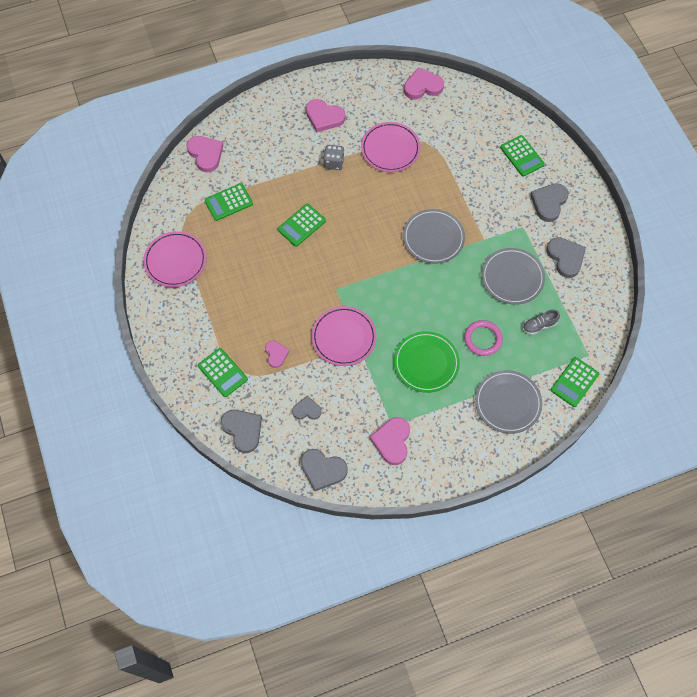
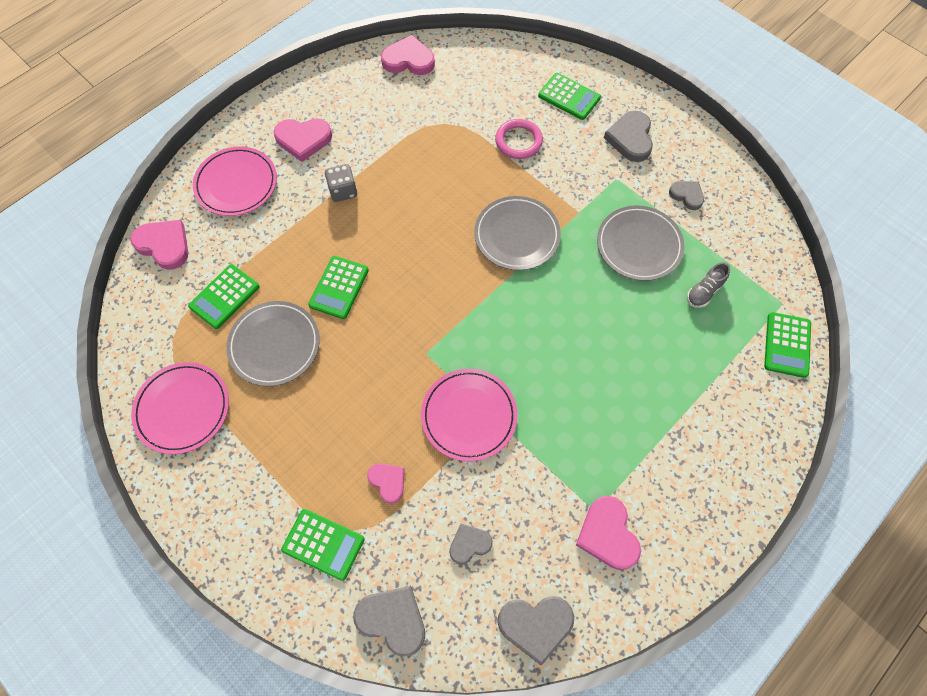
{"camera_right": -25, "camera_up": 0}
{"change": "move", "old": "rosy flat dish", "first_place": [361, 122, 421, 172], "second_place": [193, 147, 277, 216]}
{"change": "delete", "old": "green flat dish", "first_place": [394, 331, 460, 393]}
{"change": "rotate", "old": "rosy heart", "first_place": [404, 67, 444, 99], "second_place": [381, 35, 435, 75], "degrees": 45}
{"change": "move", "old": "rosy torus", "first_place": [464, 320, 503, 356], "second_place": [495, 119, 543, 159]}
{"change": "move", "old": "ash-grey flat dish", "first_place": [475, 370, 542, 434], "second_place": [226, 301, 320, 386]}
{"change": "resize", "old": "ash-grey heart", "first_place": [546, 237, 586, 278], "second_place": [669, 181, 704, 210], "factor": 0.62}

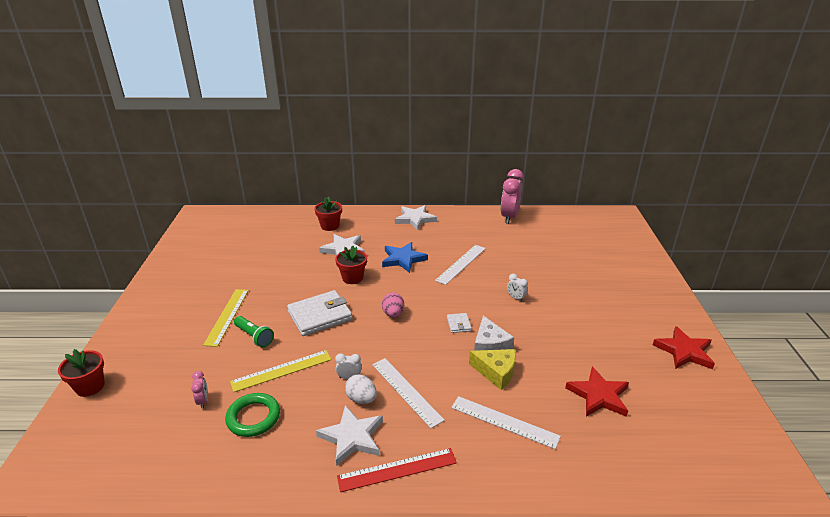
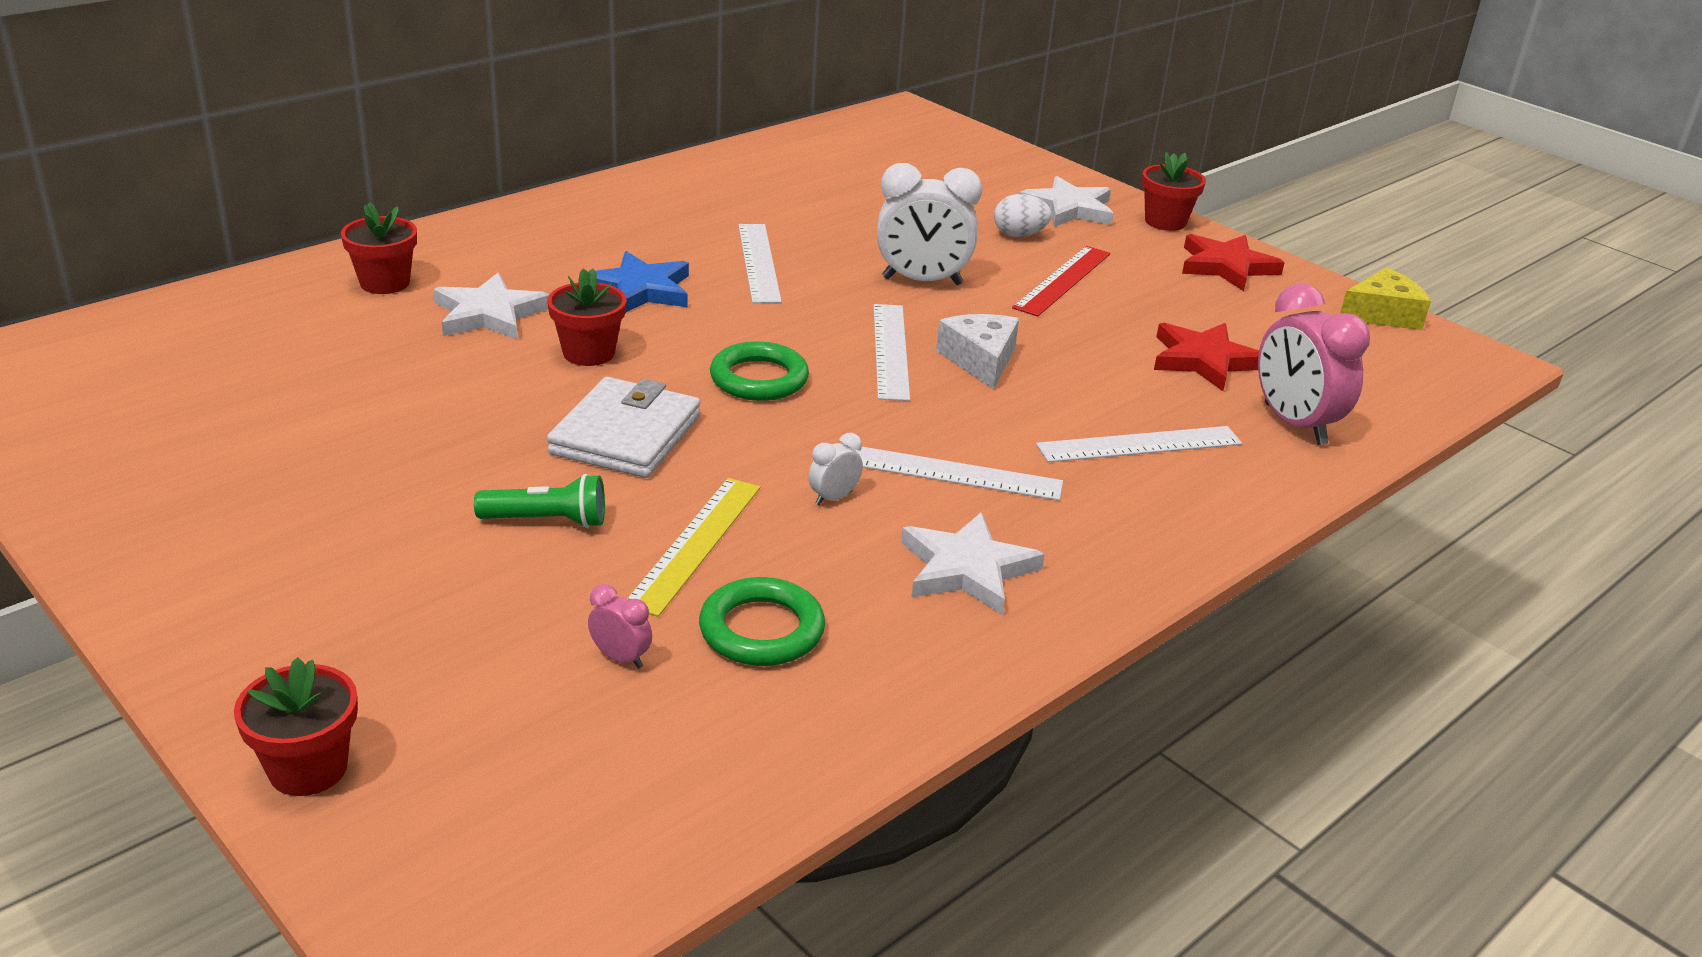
{"camera_right": -45, "camera_up": 0}
{"change": "delete", "old": "golden measuring stick", "first_place": [203, 289, 249, 347]}
{"change": "move", "old": "red measuring stick", "first_place": [337, 448, 457, 492], "second_place": [1012, 246, 1110, 317]}
{"change": "move", "old": "white egg shape", "first_place": [345, 374, 377, 404], "second_place": [994, 194, 1052, 237]}
{"change": "replace", "old": "rosy egg shape", "new": "green torus", "first_place": [382, 292, 404, 317], "second_place": [710, 341, 809, 401]}
{"change": "move", "old": "white five-pointed star", "first_place": [395, 205, 437, 231], "second_place": [1020, 176, 1114, 227]}
{"change": "replace", "old": "white billfold", "new": "white measuring stick", "first_place": [447, 313, 472, 333], "second_place": [873, 304, 910, 401]}
{"change": "move", "old": "golden piece of cheese", "first_place": [469, 349, 516, 390], "second_place": [1340, 268, 1431, 330]}
{"change": "rotate", "old": "white piece of cheese", "first_place": [474, 316, 514, 351], "second_place": [936, 314, 1019, 390], "degrees": -135}
{"change": "move", "old": "rosy clock", "first_place": [501, 169, 524, 224], "second_place": [1258, 284, 1370, 445]}
{"change": "resize", "old": "white clock", "first_place": [507, 274, 528, 302], "second_place": [877, 163, 983, 285], "factor": 2.22}
{"change": "insert", "new": "red plant pot", "second_place": [1142, 152, 1206, 231]}

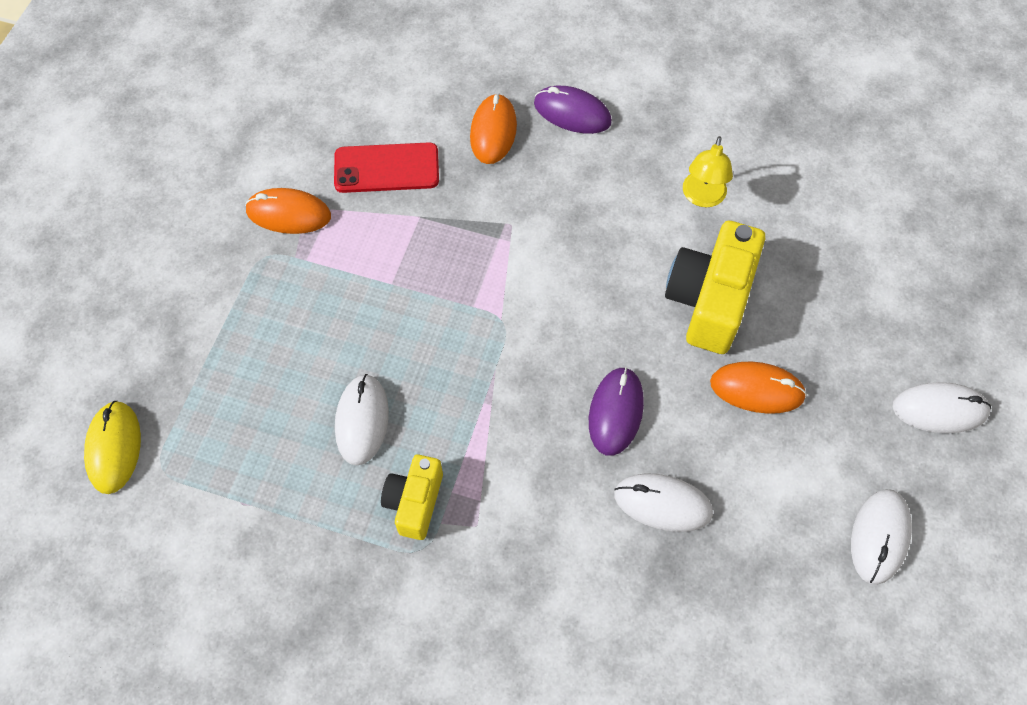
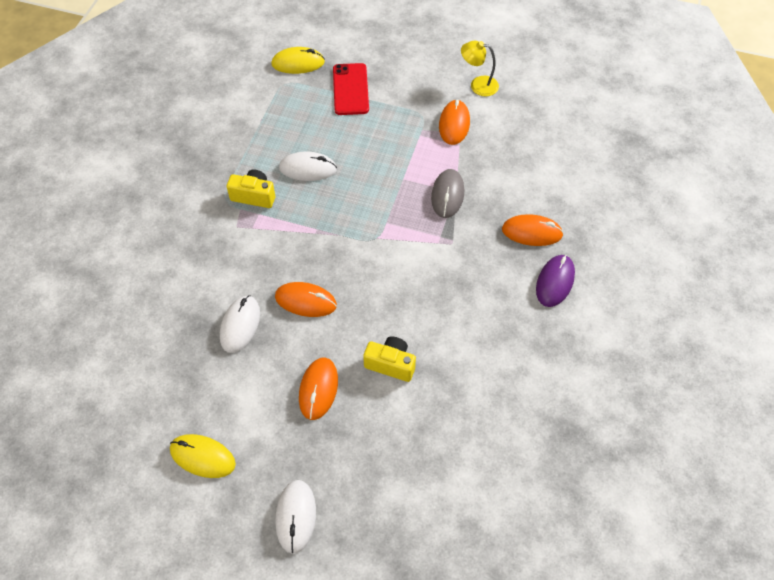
{"camera_right": 90, "camera_up": -5}
{"change": "move", "old": "red smartphone", "first_place": [334, 142, 439, 193], "second_place": [333, 63, 369, 115]}
{"change": "recolor", "old": "violet PC mouse", "new": "orange-coloured PC mouse", "first_place": [589, 367, 644, 456], "second_place": [275, 282, 337, 317]}
{"change": "resize", "old": "golden camera", "first_place": [665, 221, 765, 354], "second_place": [363, 336, 416, 382], "factor": 0.59}
{"change": "move", "old": "golden reading lamp", "first_place": [683, 136, 733, 207], "second_place": [461, 41, 499, 97]}
{"change": "recolor", "old": "white PC mouse", "new": "golden PC mouse", "first_place": [851, 489, 912, 585], "second_place": [170, 434, 236, 478]}
{"change": "insert", "new": "ash-grey PC mouse", "second_place": [431, 169, 464, 218]}

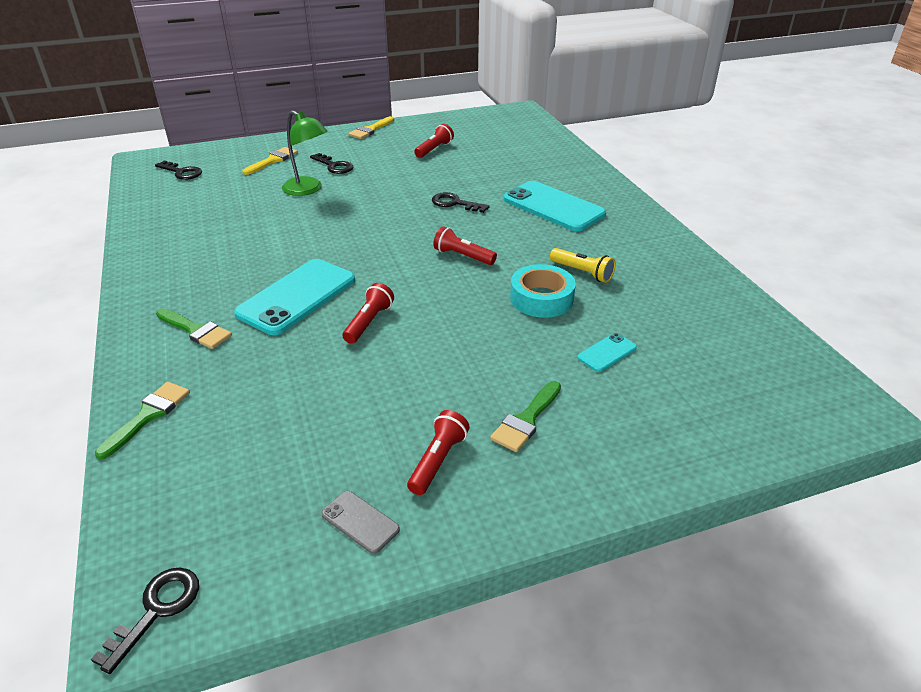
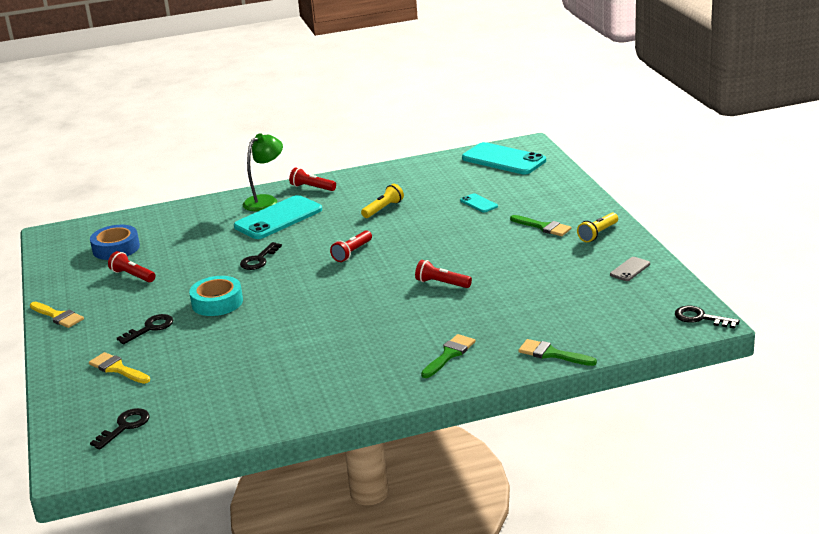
{"camera_right": -85, "camera_up": -10}
{"change": "move", "old": "turquoise smartphone", "first_place": [234, 259, 355, 335], "second_place": [462, 142, 546, 175]}
{"change": "move", "old": "green reading lamp", "first_place": [282, 110, 328, 196], "second_place": [242, 133, 283, 211]}
{"change": "move", "old": "red flashlight", "first_place": [407, 410, 470, 495], "second_place": [289, 168, 336, 191]}
{"change": "move", "old": "turquoise sticky tape", "first_place": [510, 264, 576, 318], "second_place": [189, 276, 243, 316]}
{"change": "insert", "new": "royal blue sticky tape", "second_place": [90, 225, 140, 260]}
{"change": "insert", "new": "golden flashlight", "second_place": [577, 213, 618, 242]}

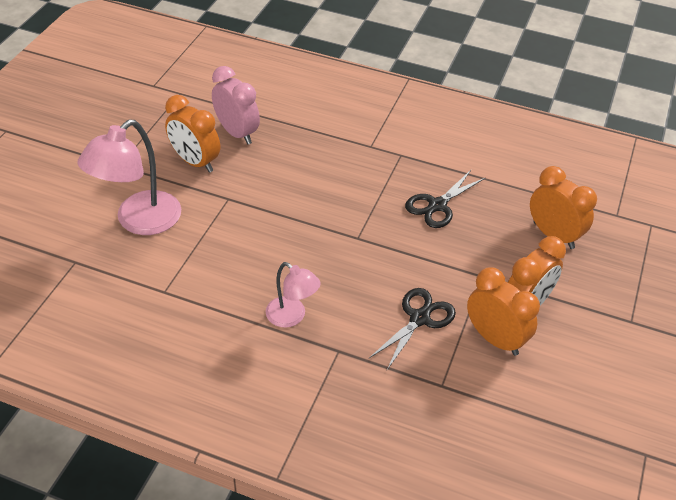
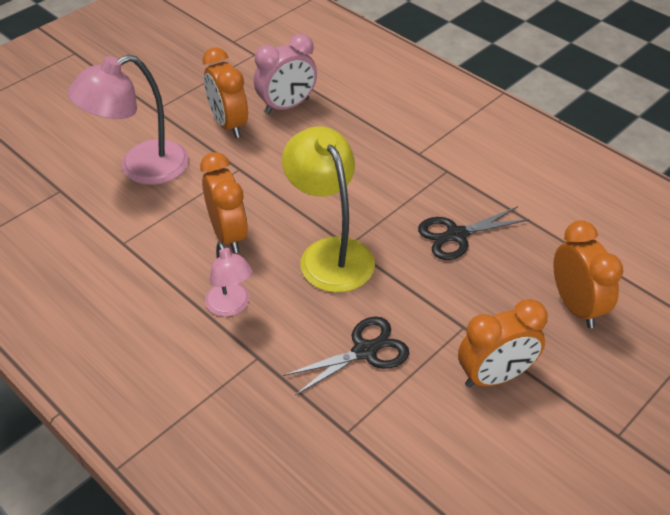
{"camera_right": 25, "camera_up": 0}
{"change": "rotate", "old": "rosy clock", "first_place": [212, 66, 260, 144], "second_place": [254, 34, 317, 114], "degrees": 75}
{"change": "move", "old": "orange-coloured clock", "first_place": [467, 267, 540, 356], "second_place": [200, 152, 248, 253]}
{"change": "insert", "new": "golden reading lamp", "second_place": [282, 126, 375, 292]}

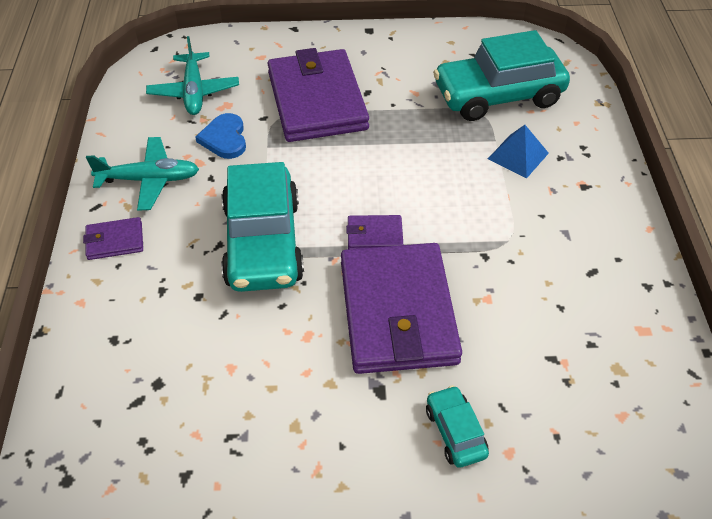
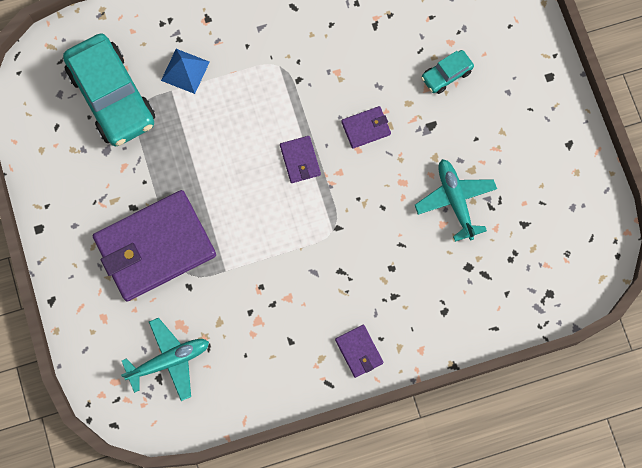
{"camera_right": -105, "camera_up": 25}
{"change": "move", "old": "turquoise aeroplane", "first_place": [86, 137, 199, 211], "second_place": [415, 159, 497, 242]}
{"change": "delete", "old": "royal blue heart", "first_place": [195, 113, 246, 159]}
{"change": "delete", "old": "turquoise toy car", "first_place": [221, 162, 304, 292]}
{"change": "resize", "old": "violet billfold", "first_place": [341, 243, 462, 374], "second_place": [341, 106, 391, 149], "factor": 0.42}

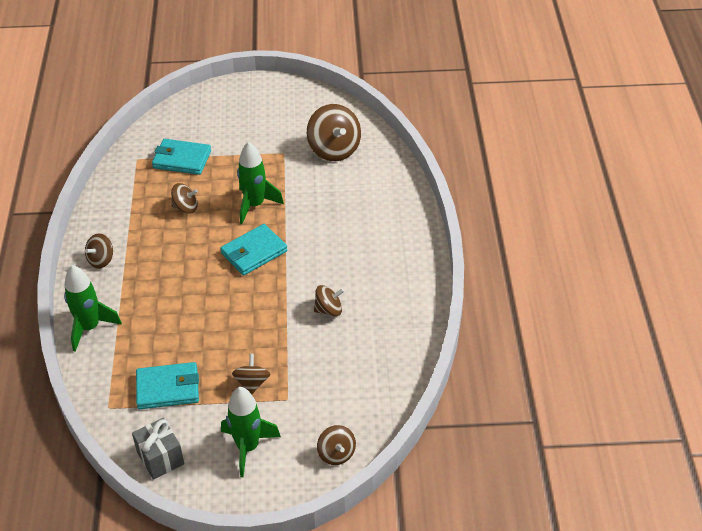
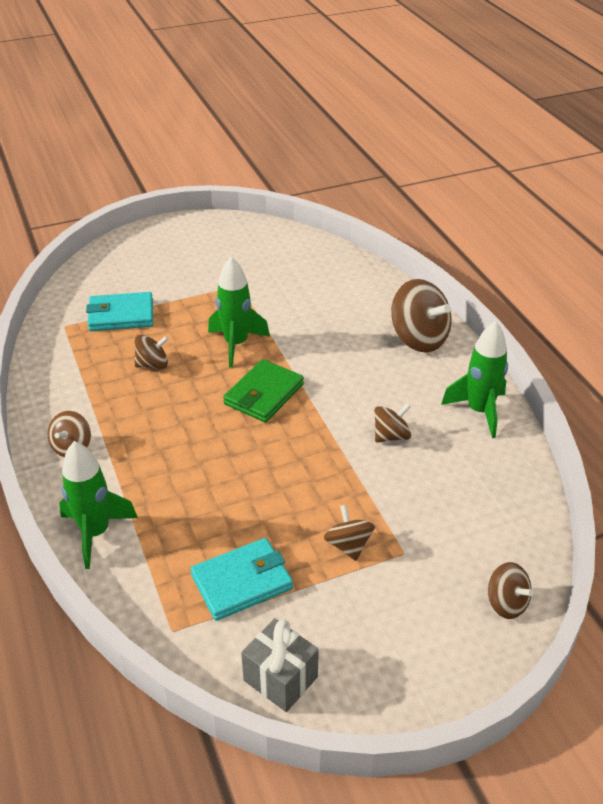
{"camera_right": -20, "camera_up": -5}
{"change": "recolor", "old": "turquoise billfold", "new": "green billfold", "first_place": [220, 224, 287, 276], "second_place": [223, 359, 304, 423]}
{"change": "move", "old": "green toy rocket", "first_place": [221, 387, 281, 477], "second_place": [441, 321, 508, 438]}
{"change": "move", "old": "russet whirligig", "first_place": [307, 104, 361, 161], "second_place": [391, 279, 452, 353]}

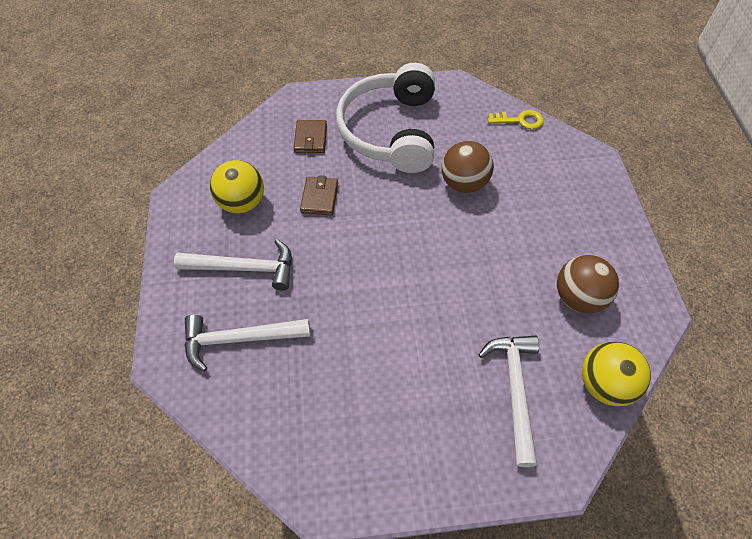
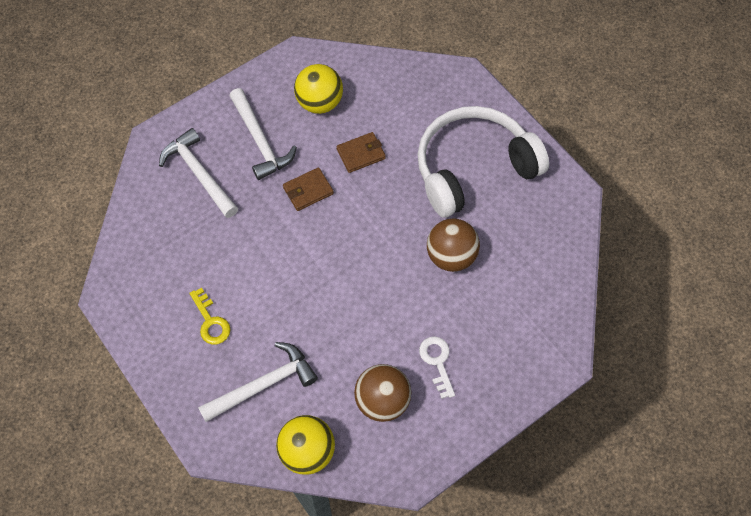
{"camera_right": 60, "camera_up": 5}
{"change": "move", "old": "russet billfold", "first_place": [294, 120, 327, 153], "second_place": [283, 167, 334, 211]}
{"change": "move", "old": "golden door key", "first_place": [488, 110, 544, 129], "second_place": [189, 288, 231, 345]}
{"change": "insert", "new": "white door key", "second_place": [419, 336, 455, 399]}

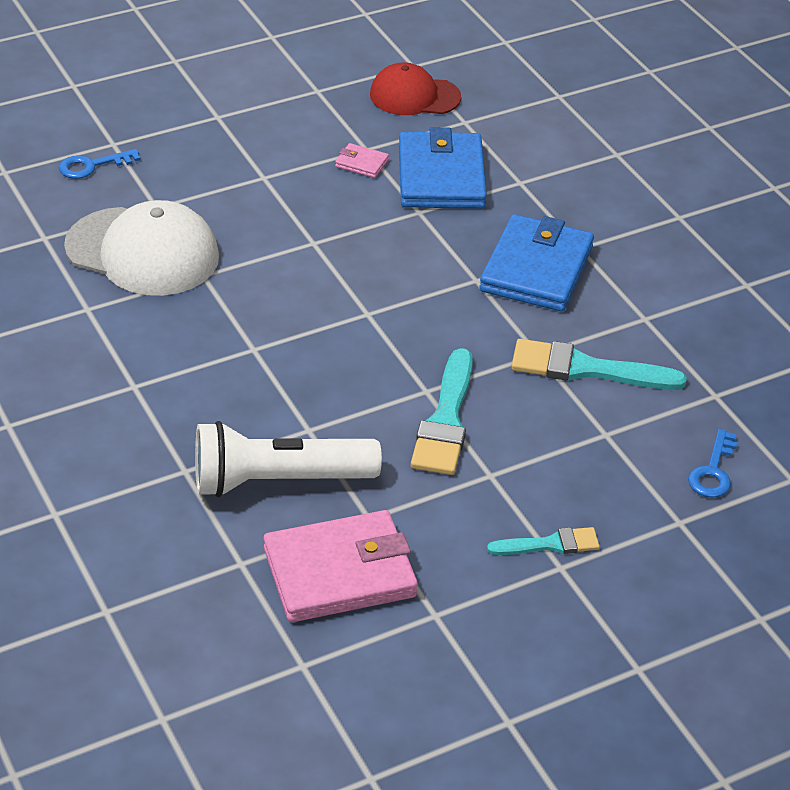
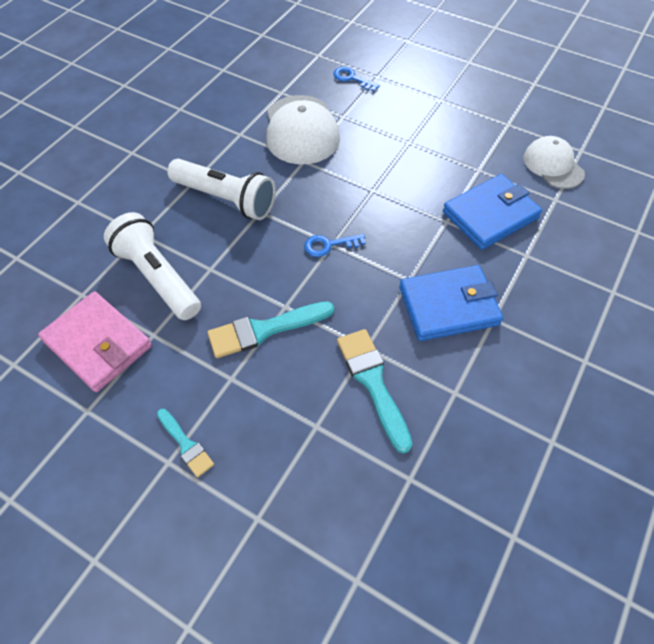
{"camera_right": 60, "camera_up": 15}
{"change": "delete", "old": "rosy billfold", "first_place": [335, 143, 389, 178]}
{"change": "recolor", "old": "red cap", "new": "white cap", "first_place": [370, 62, 461, 115], "second_place": [524, 136, 585, 189]}
{"change": "move", "old": "royal blue door key", "first_place": [688, 429, 737, 498], "second_place": [304, 234, 366, 257]}
{"change": "insert", "new": "white flashlight", "second_place": [167, 159, 276, 220]}

